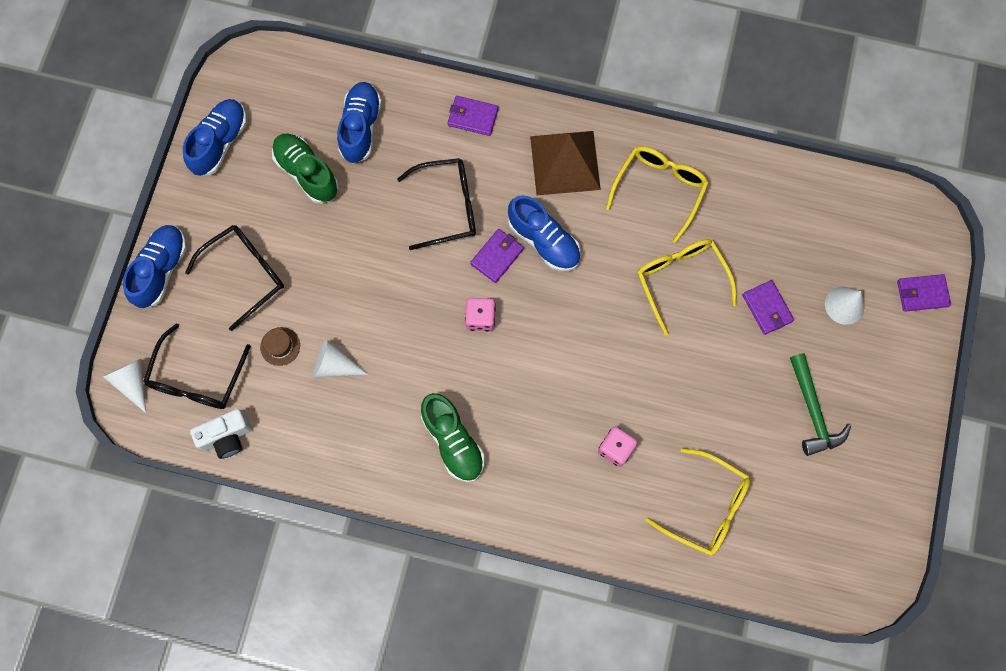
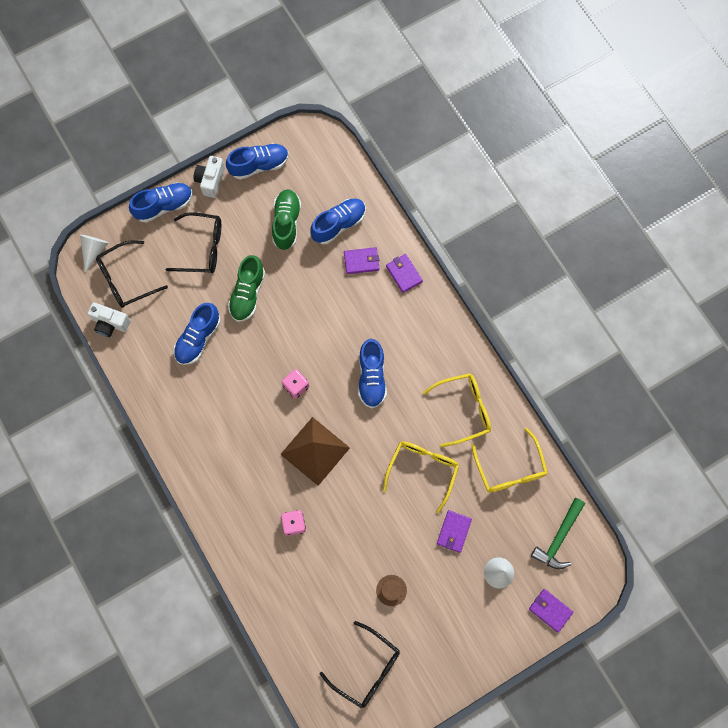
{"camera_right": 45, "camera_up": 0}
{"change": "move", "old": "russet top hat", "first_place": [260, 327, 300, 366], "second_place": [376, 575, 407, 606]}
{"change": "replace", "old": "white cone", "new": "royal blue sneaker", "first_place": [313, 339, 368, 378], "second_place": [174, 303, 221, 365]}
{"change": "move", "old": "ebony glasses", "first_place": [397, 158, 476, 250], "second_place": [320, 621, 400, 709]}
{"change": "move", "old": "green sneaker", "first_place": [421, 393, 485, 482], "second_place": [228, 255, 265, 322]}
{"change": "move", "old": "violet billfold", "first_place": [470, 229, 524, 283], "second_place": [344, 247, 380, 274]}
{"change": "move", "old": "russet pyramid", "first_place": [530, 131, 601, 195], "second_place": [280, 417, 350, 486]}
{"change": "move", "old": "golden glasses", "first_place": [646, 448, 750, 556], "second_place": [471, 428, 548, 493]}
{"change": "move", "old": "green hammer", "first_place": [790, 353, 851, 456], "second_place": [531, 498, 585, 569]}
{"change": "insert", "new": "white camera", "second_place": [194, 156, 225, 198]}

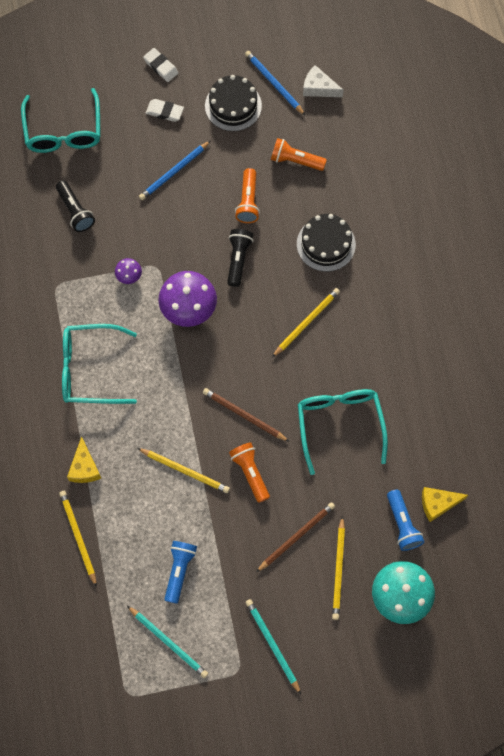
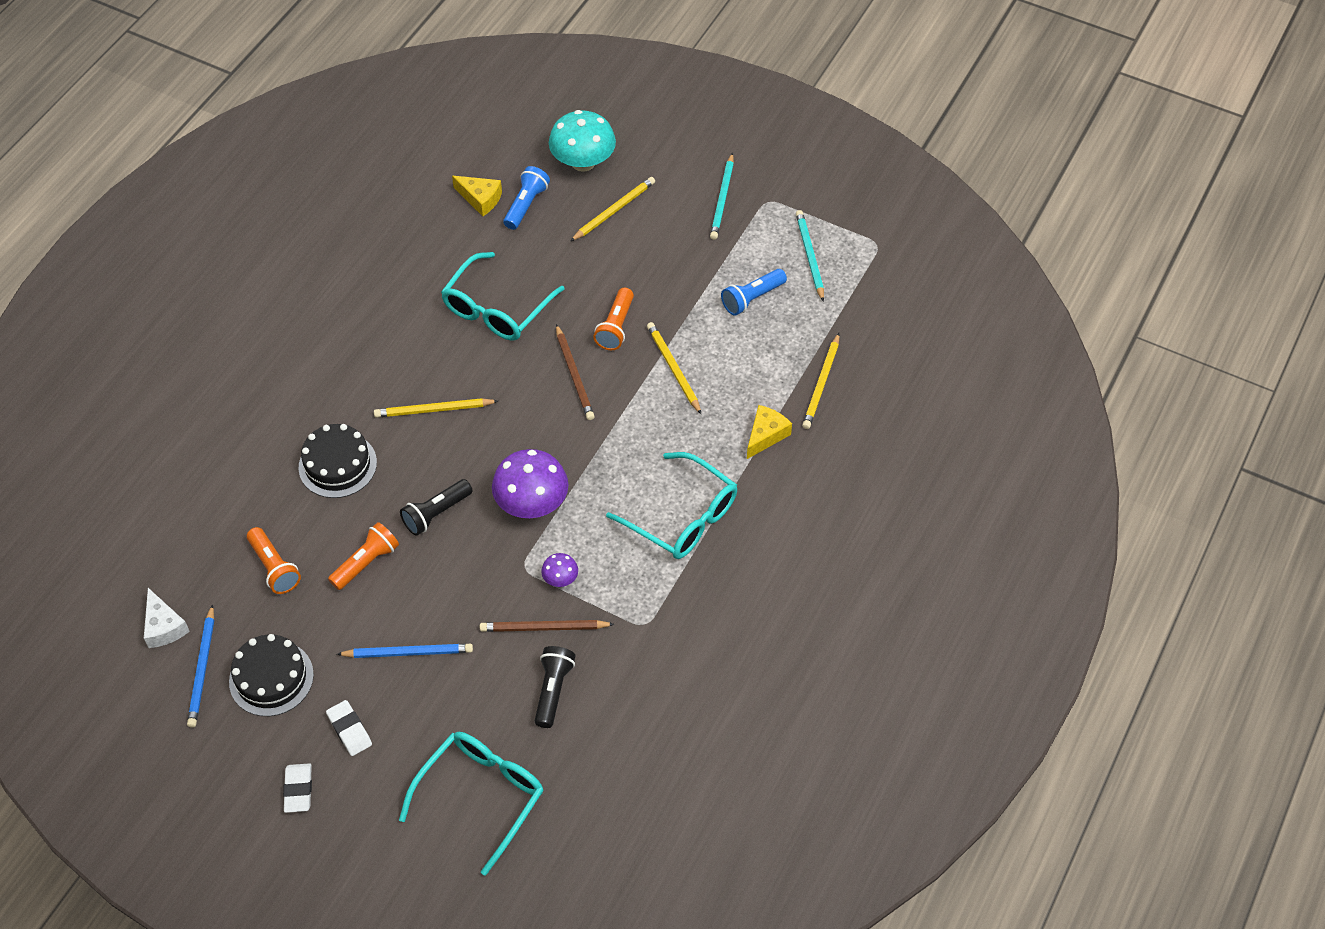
{"camera_right": -140, "camera_up": -15}
{"change": "move", "old": "russet wooden pencil", "first_place": [256, 502, 335, 572], "second_place": [480, 620, 614, 632]}

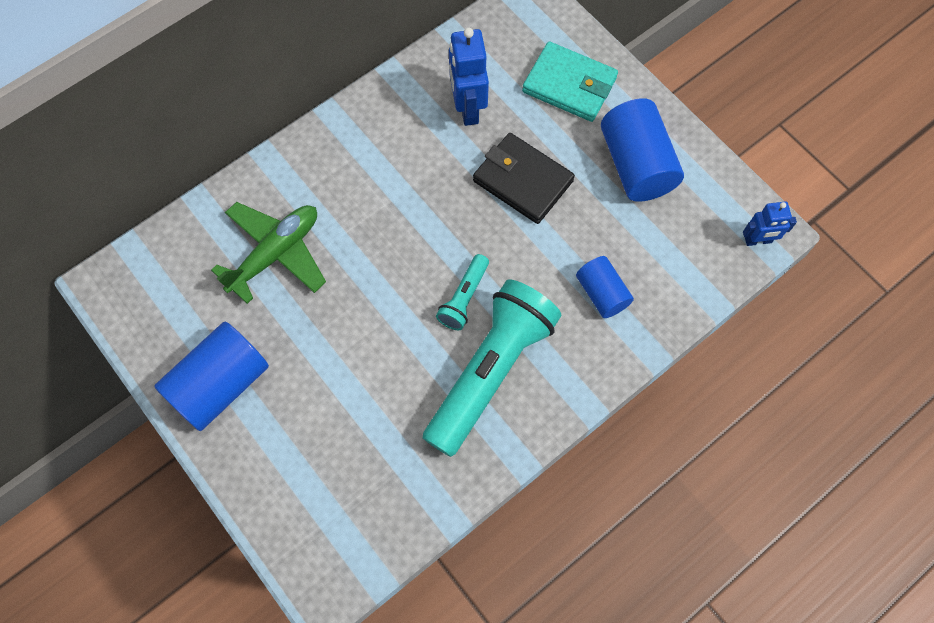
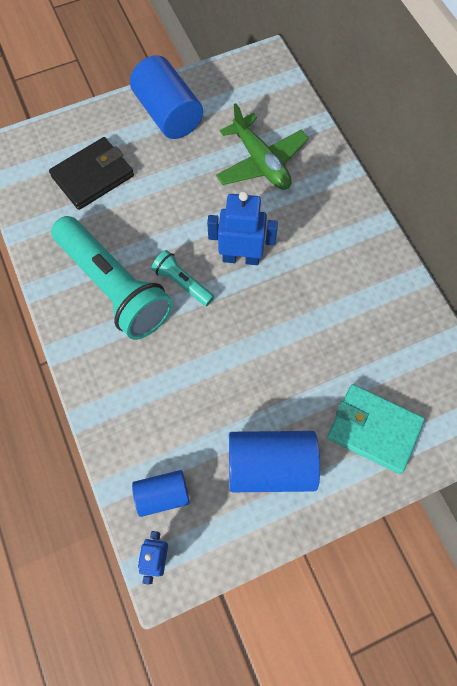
{"camera_right": 105, "camera_up": 0}
{"change": "move", "old": "royal blue robot", "first_place": [449, 28, 489, 126], "second_place": [207, 191, 278, 265]}
{"change": "move", "old": "ebony billfold", "first_place": [473, 133, 575, 224], "second_place": [49, 137, 134, 210]}
{"change": "rotate", "old": "turquoise billfold", "first_place": [522, 41, 618, 122], "second_place": [327, 384, 425, 474], "degrees": 75}
{"change": "move", "old": "royal blue cylinder shape", "first_place": [576, 256, 634, 318], "second_place": [132, 470, 190, 517]}

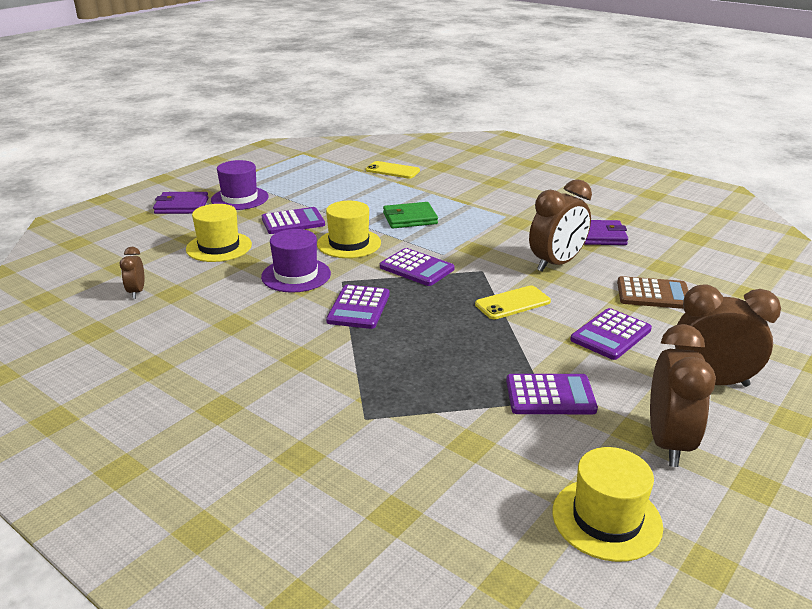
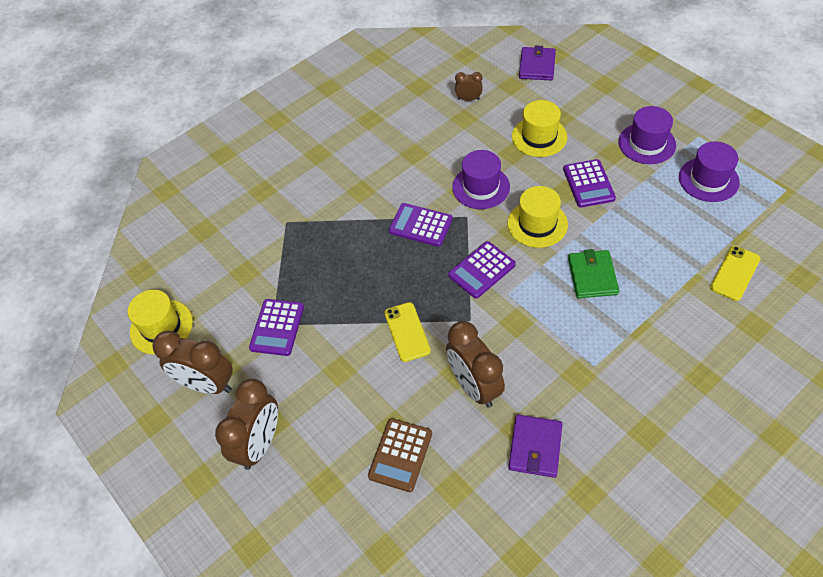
{"camera_right": 105, "camera_up": 25}
{"change": "move", "old": "violet billfold", "first_place": [153, 192, 209, 214], "second_place": [519, 45, 556, 81]}
{"change": "delete", "old": "violet calculator", "first_place": [570, 308, 652, 360]}
{"change": "insert", "new": "violet top hat", "second_place": [679, 141, 740, 202]}

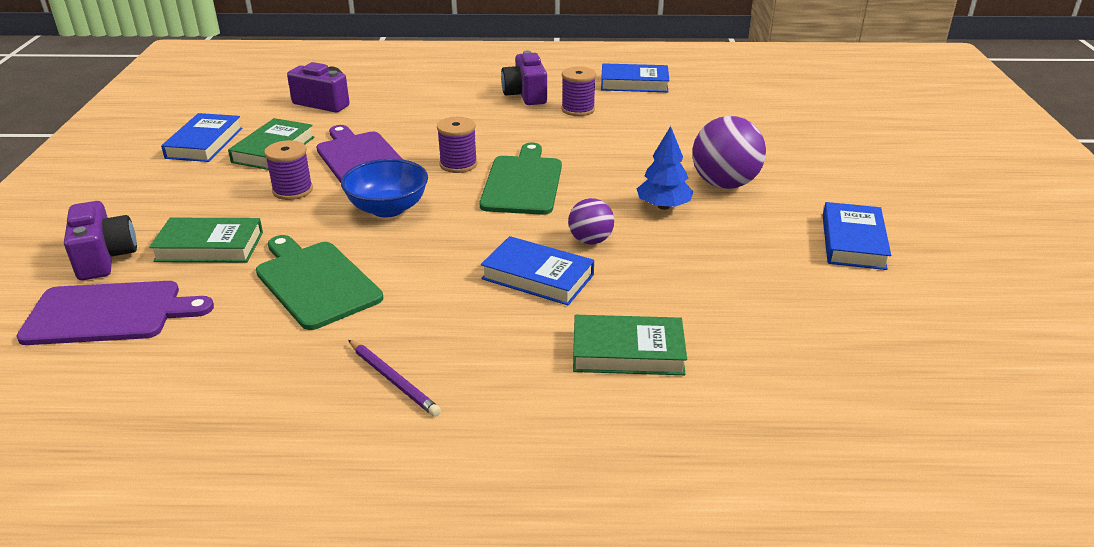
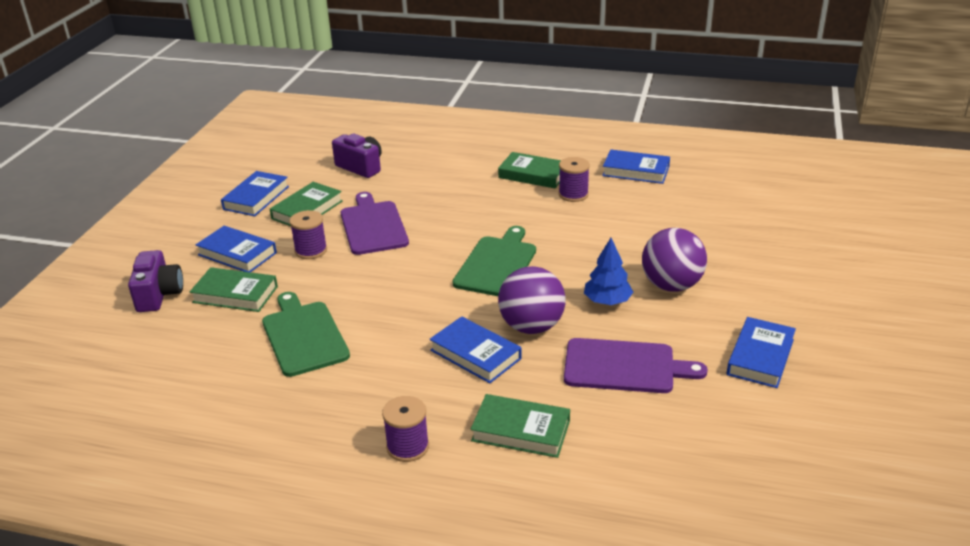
{"camera_right": 15, "camera_up": 0}
{"change": "move", "old": "violet cutting board", "first_place": [16, 281, 214, 345], "second_place": [564, 338, 708, 393]}
{"change": "delete", "old": "royal blue bowl", "first_place": [341, 159, 428, 217]}
{"change": "delete", "old": "violet wooden pencil", "first_place": [348, 340, 441, 417]}
{"change": "move", "old": "violet reel of thread", "first_place": [437, 117, 477, 173], "second_place": [382, 396, 429, 462]}
{"change": "replace", "old": "violet camera", "new": "green hardback", "first_place": [501, 51, 547, 105], "second_place": [498, 152, 561, 188]}
{"change": "resize", "old": "violet play ball", "first_place": [568, 198, 614, 244], "second_place": [498, 266, 565, 334], "factor": 1.72}
{"change": "insert", "new": "royal blue hardback", "second_place": [196, 226, 277, 272]}

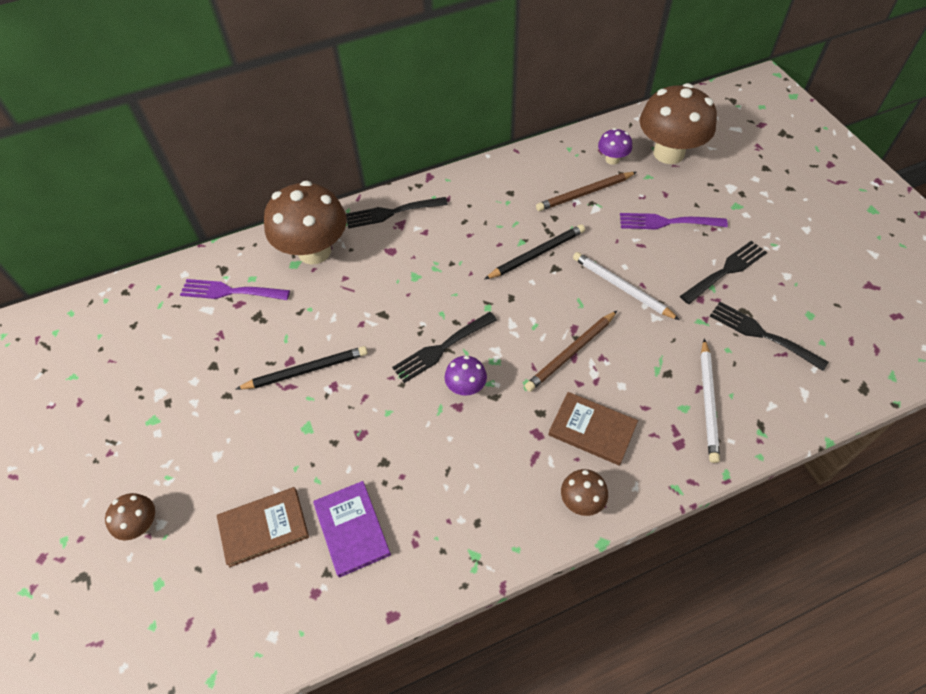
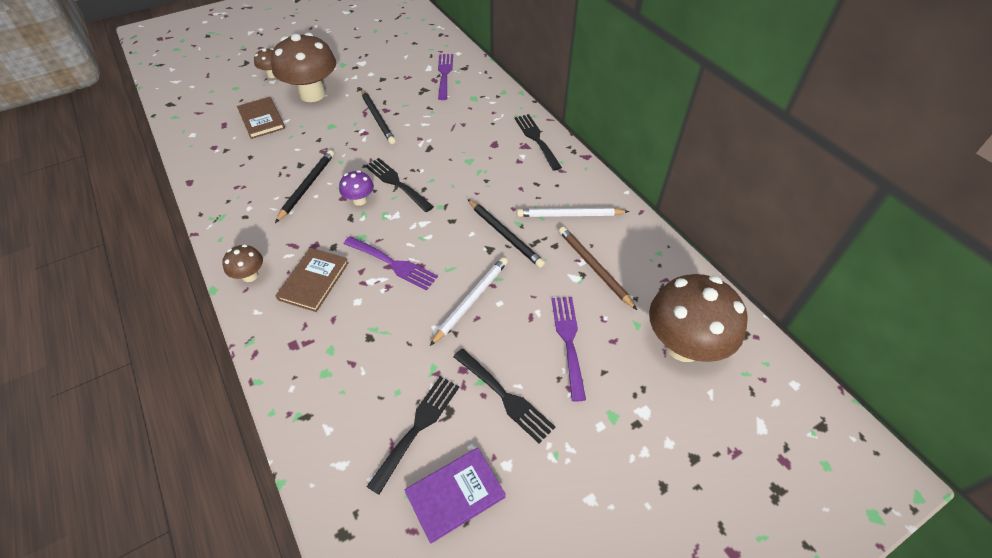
{"camera_right": 80, "camera_up": -5}
{"change": "move", "old": "russet mushroom", "first_place": [264, 181, 347, 265], "second_place": [271, 33, 336, 102]}
{"change": "move", "old": "violet hardback", "first_place": [313, 481, 391, 578], "second_place": [405, 448, 506, 544]}
{"change": "replace", "old": "russet wooden pencil", "new": "violet fork", "first_place": [525, 311, 617, 392], "second_place": [344, 236, 438, 291]}
{"change": "delete", "old": "violet mushroom", "first_place": [598, 128, 632, 165]}
{"change": "move", "old": "white wooden pencil", "first_place": [701, 339, 720, 463], "second_place": [517, 208, 629, 217]}
{"change": "insert", "new": "ebony wooden pencil", "second_place": [275, 150, 334, 223]}

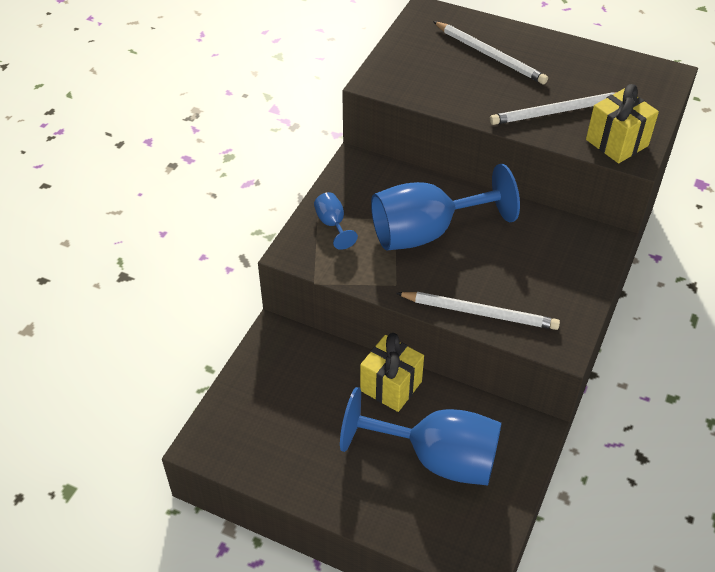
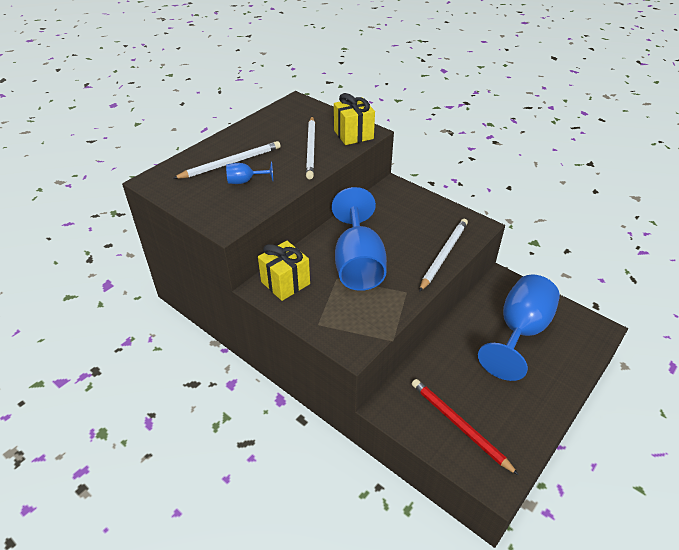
{"camera_right": -75, "camera_up": -5}
{"change": "move", "old": "royal blue chalice", "first_place": [314, 192, 358, 250], "second_place": [226, 161, 274, 184]}
{"change": "move", "old": "golden present", "first_place": [360, 333, 424, 412], "second_place": [258, 241, 310, 301]}
{"change": "insert", "new": "red wooden pencil", "second_place": [412, 379, 519, 475]}

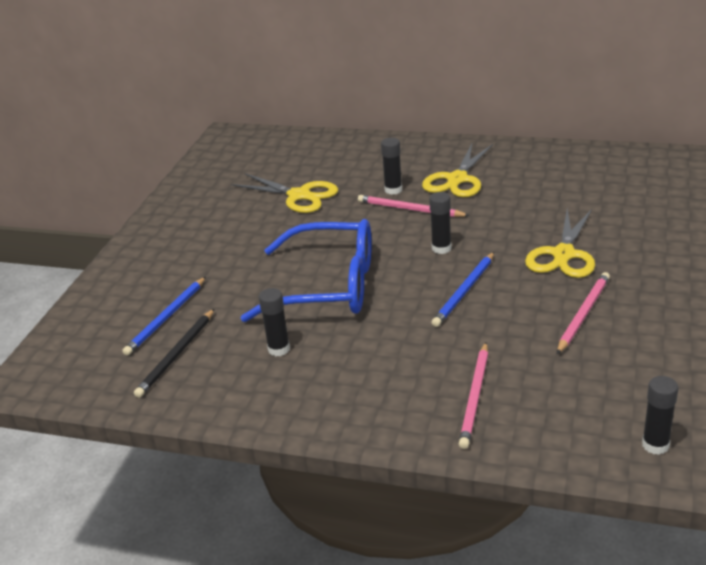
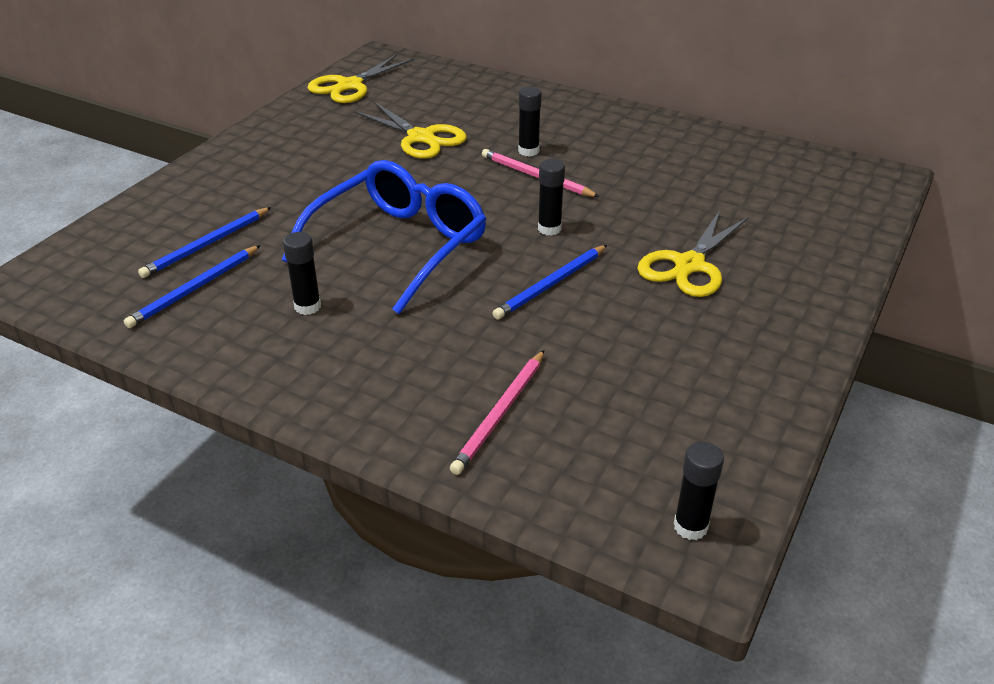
{"camera_right": 10, "camera_up": 5}
{"change": "recolor", "old": "ebony wooden pencil", "new": "royal blue wooden pencil", "first_place": [134, 309, 214, 398], "second_place": [124, 245, 261, 328]}
{"change": "rotate", "old": "royal blue glasses", "first_place": [240, 219, 372, 322], "second_place": [282, 160, 486, 314], "degrees": -75}
{"change": "move", "old": "golden pair of scissors", "first_place": [422, 144, 493, 197], "second_place": [307, 54, 414, 103]}
{"change": "delete", "old": "rosy wooden pencil", "first_place": [557, 272, 610, 354]}

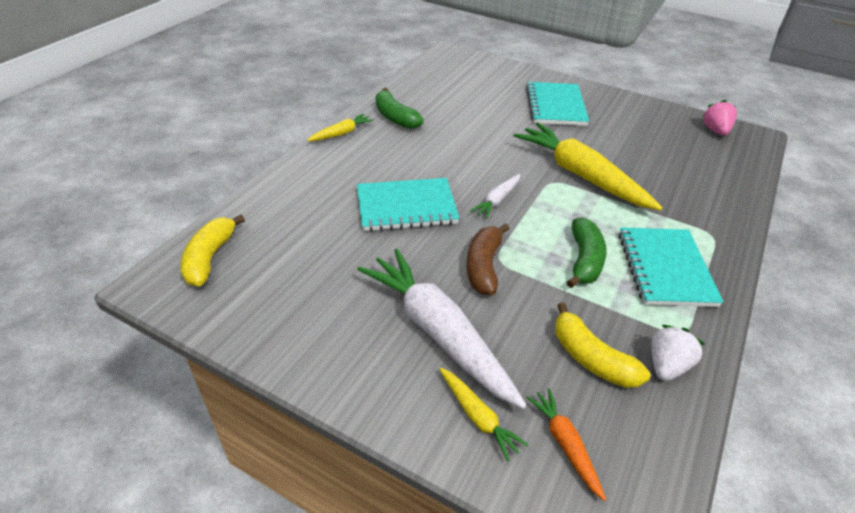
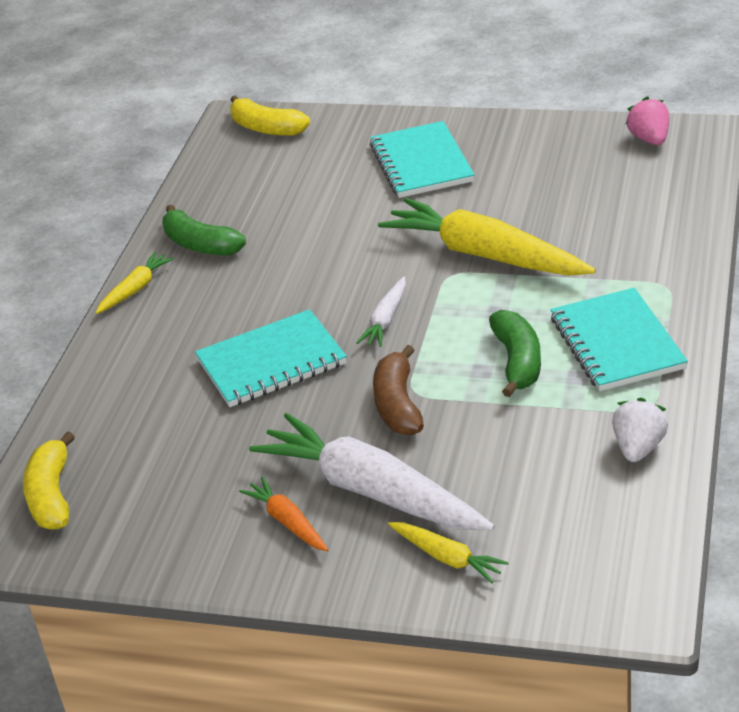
{"camera_right": -10, "camera_up": -5}
{"change": "move", "old": "orange-coloured toy carrot", "first_place": [526, 388, 606, 501], "second_place": [239, 477, 329, 551]}
{"change": "move", "old": "golden banana", "first_place": [555, 303, 651, 388], "second_place": [230, 95, 310, 136]}

